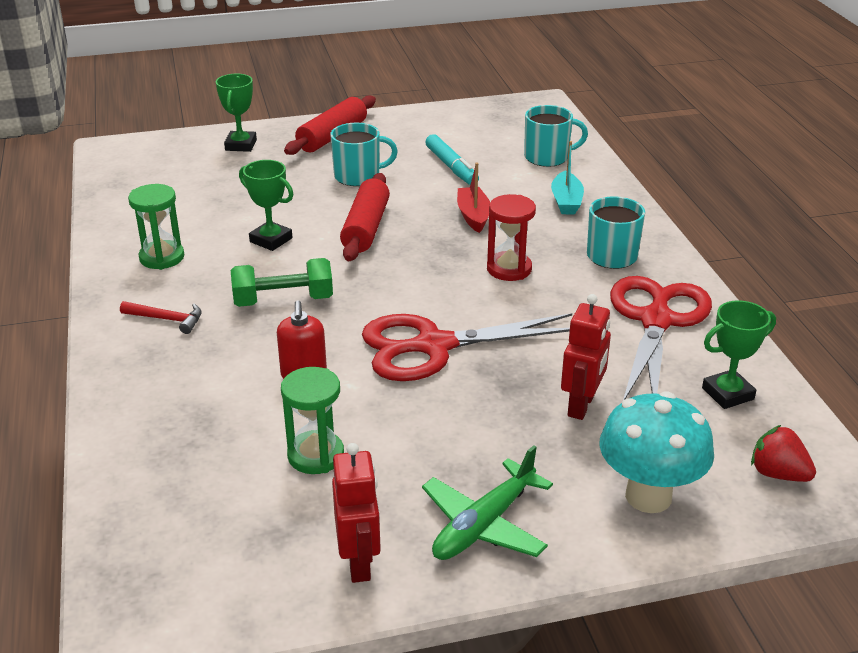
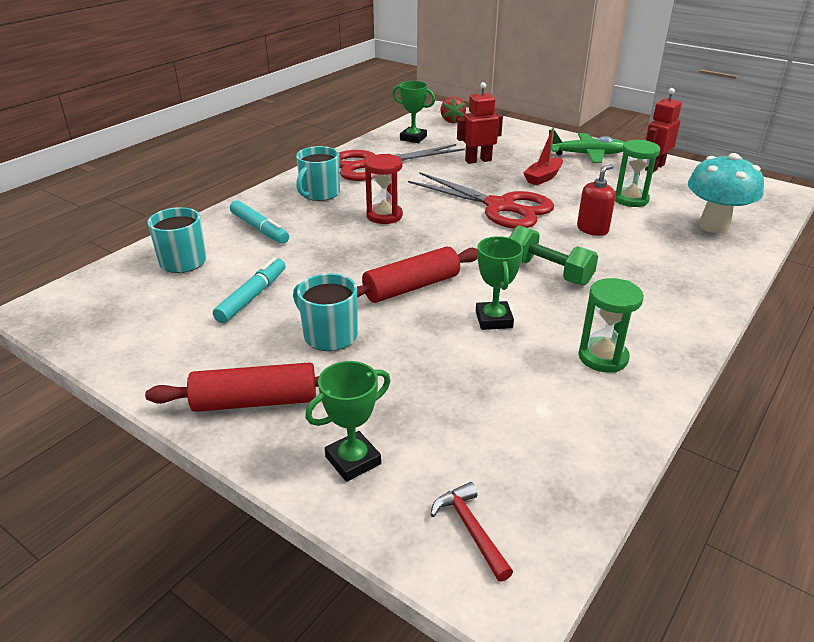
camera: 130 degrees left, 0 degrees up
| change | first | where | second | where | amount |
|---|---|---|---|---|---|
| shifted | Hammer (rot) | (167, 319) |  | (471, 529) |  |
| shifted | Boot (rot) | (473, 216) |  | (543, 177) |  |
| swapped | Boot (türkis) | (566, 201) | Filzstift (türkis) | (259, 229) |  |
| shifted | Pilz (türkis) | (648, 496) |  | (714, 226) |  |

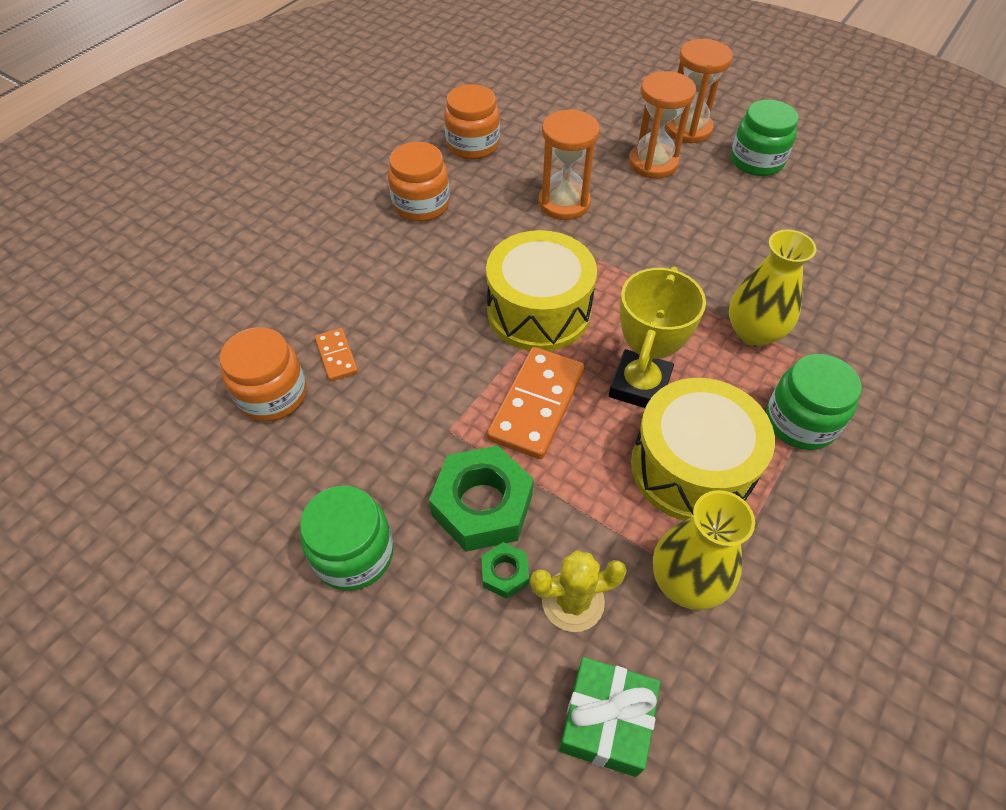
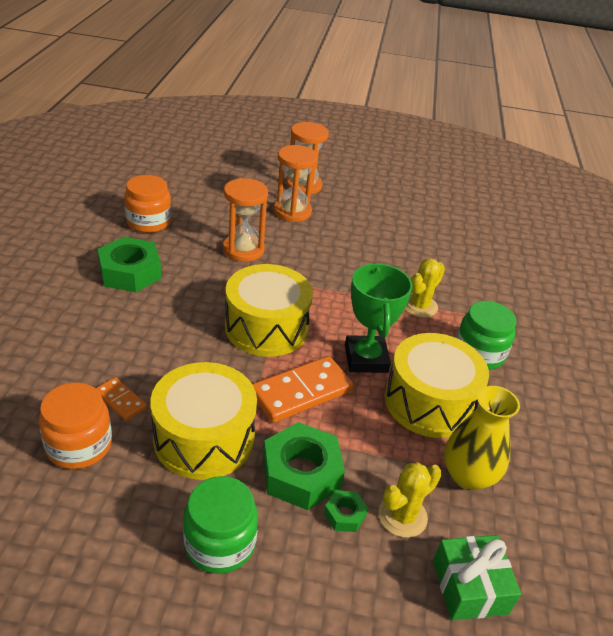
camera: 30 degrees left, 15 degrees down
| change | first | where | second | where | amount |
|---|---|---|---|---|---|
| swapped | Einmachglas (orange) | (421, 205) | Sechskantmutter (grün) | (130, 272) |  |
| rotated | Dominostein (orange) | (536, 405) |  | (301, 392) | 60 degrees clockwise |
| repainted | Pokal (gelb) | (639, 385) | Pokal (grün) | (366, 359) |  |
| swapped | Vase (gelb) | (753, 332) | Kaktus (gelb) | (419, 306) |  |
| gone | Einmachglas (grün) | (756, 161) |  |  |  |
| new |  |  | Trommel (gelb) | (204, 438) |  |

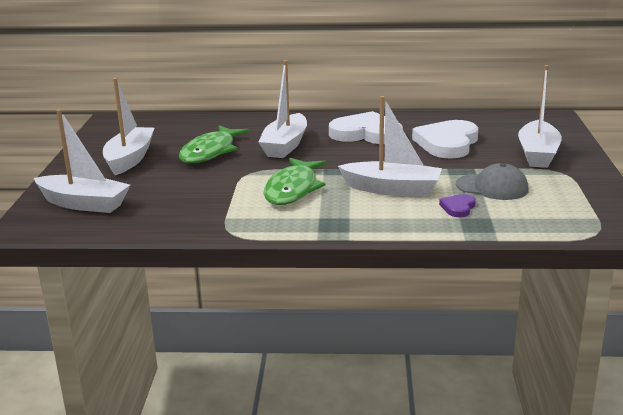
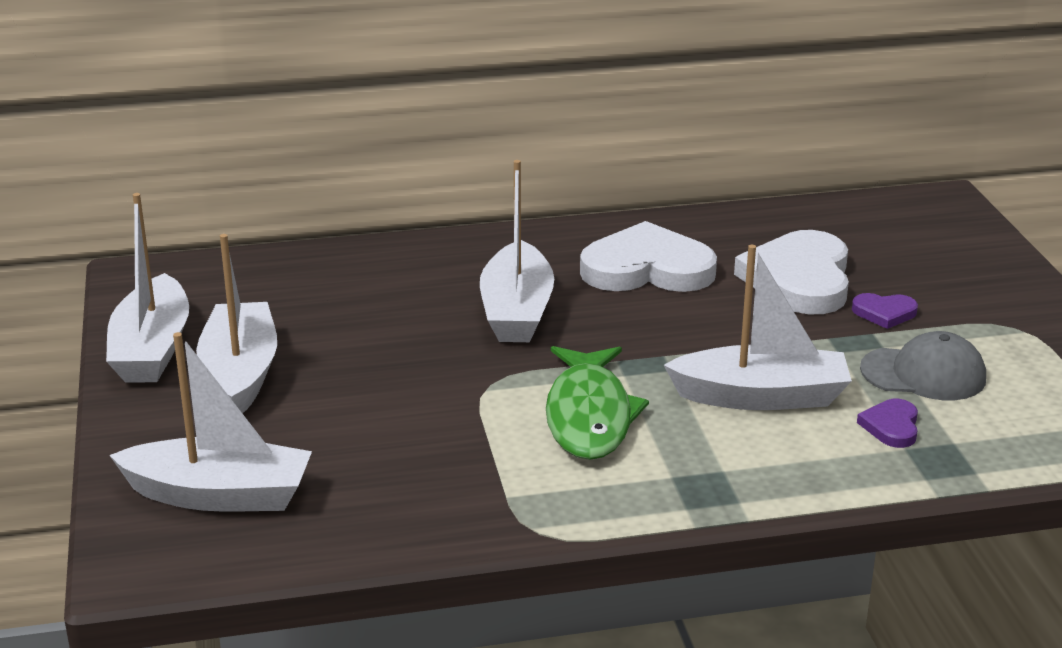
camera: 15 degrees left, 5 degrees up
| change | first | where | second | where | amount |
|---|---|---|---|---|---|
| gone | Fisch (grün) | (210, 152) |  |  |  |
| shifted | Boot (weiß) | (537, 154) |  | (152, 349) |  |
| new |  |  | Herz (lila) | (884, 313) |  |

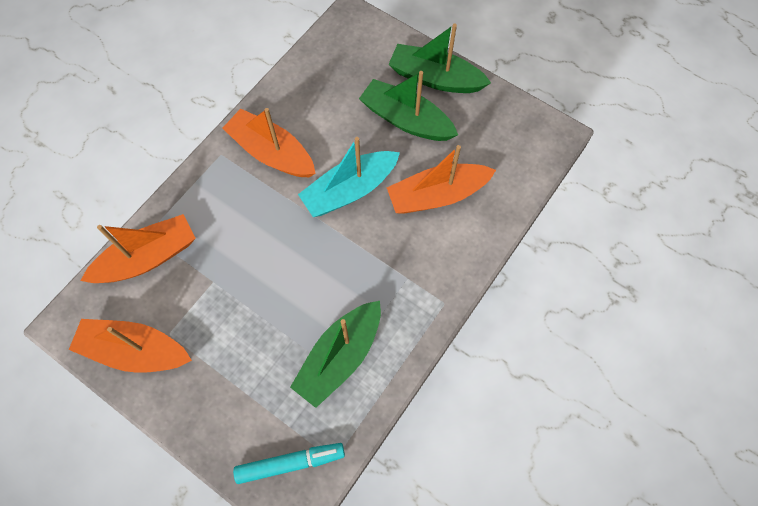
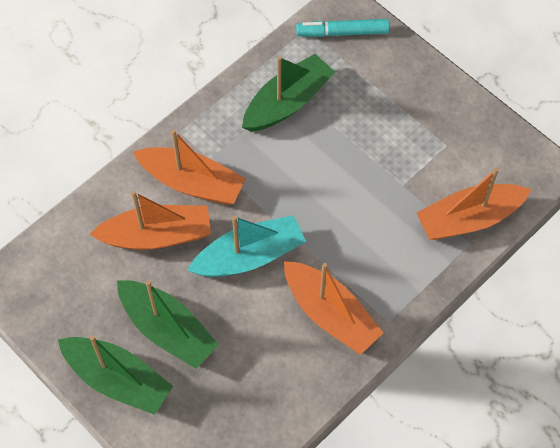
camera: 170 degrees left, 5 degrees down
| change | first | where | second | where | amount |
|---|---|---|---|---|---|
| shifted | Boot (orange) | (135, 350) |  | (192, 183) |  |

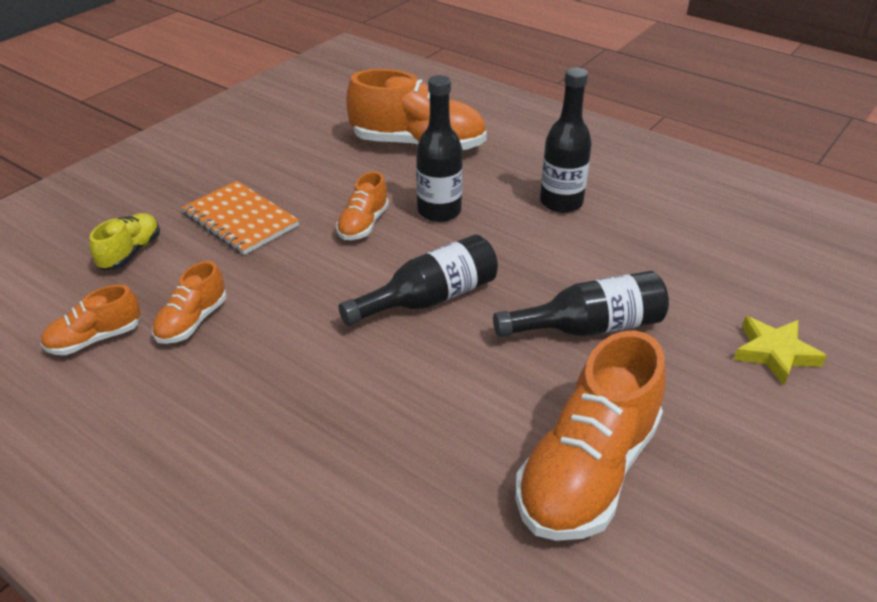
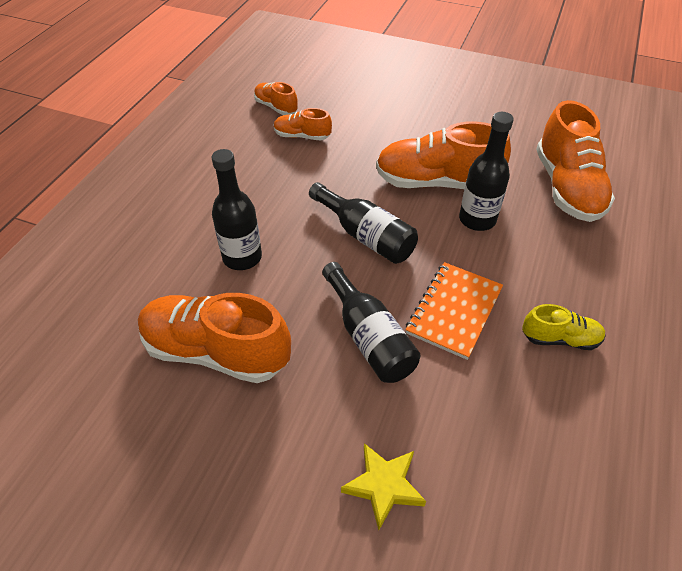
camera: 75 degrees right, 10 degrees up
| change | first | where | second | where | amount |
|---|---|---|---|---|---|
| shifted | Schuh (gelb) | (130, 253) |  | (560, 339) |  |
| shifted | Notizbuch (orange) | (240, 220) |  | (454, 311) |  |
| scaled | Schuh (orange) | (363, 224) |  | (436, 182) | x1.95 |
| shifted | Flasche (schwarz) | (561, 202) |  | (242, 257) |  |

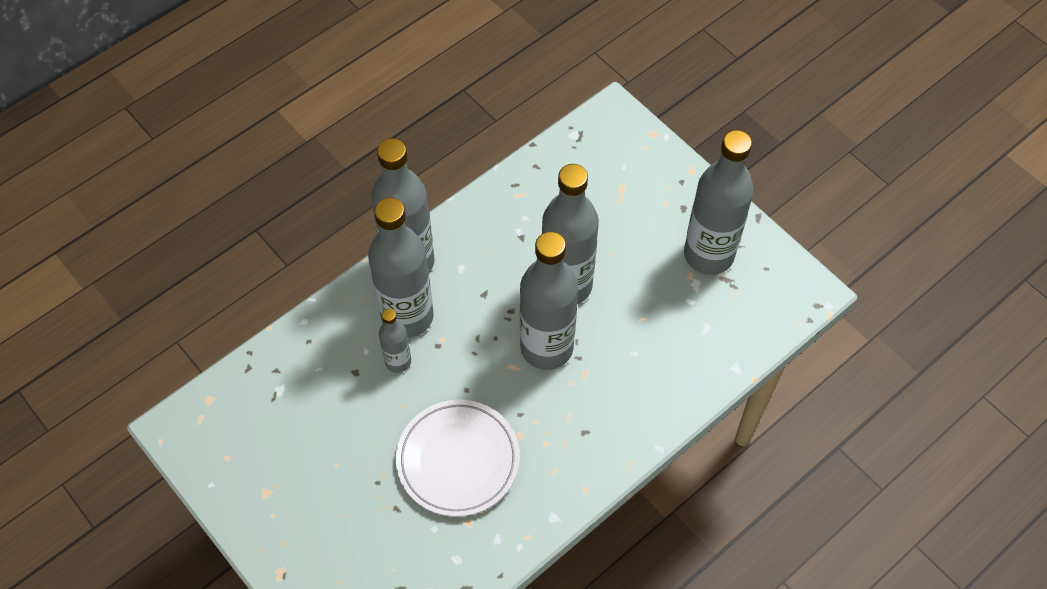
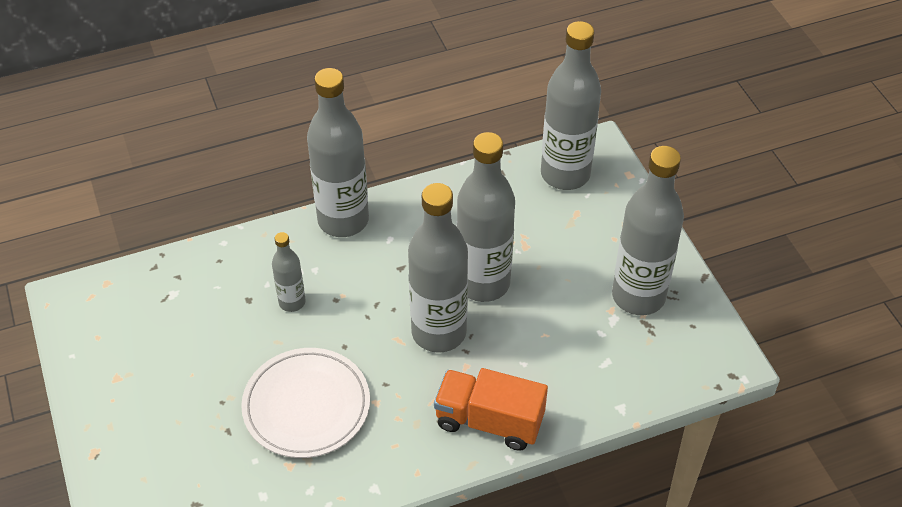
camera: 20 degrees right, 10 degrees down
| change | first | where | second | where | amount |
|---|---|---|---|---|---|
| shifted | Flasche (grau) | (407, 316) |  | (565, 174) |  |
| new |  |  | Lastwagen (orange) | (489, 421) |  |

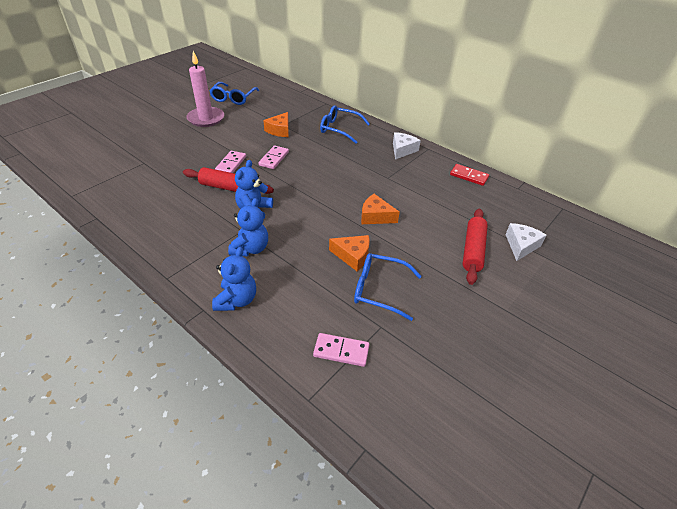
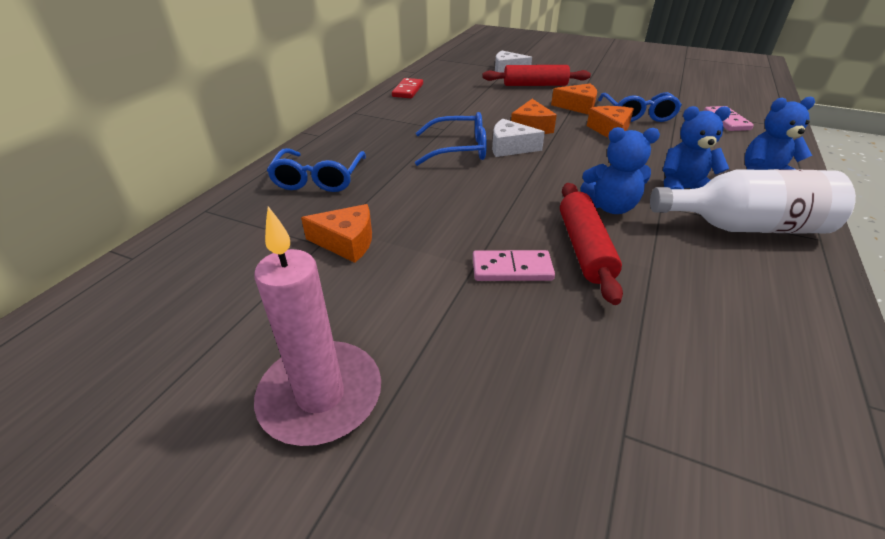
camera: 105 degrees left, 5 degrees down
| change | first | where | second | where | amount |
|---|---|---|---|---|---|
| shifted | Brille (blau) | (233, 98) |  | (459, 149) |  |
| gone | Dominostein (rosa) | (274, 159) |  |  |  |
| shifted | Käse (weiß) | (402, 150) |  | (510, 147) |  |
| new |  |  | Käse (orange) | (578, 106) |  |
| new |  |  | Flasche (weiß) | (745, 227) |  |

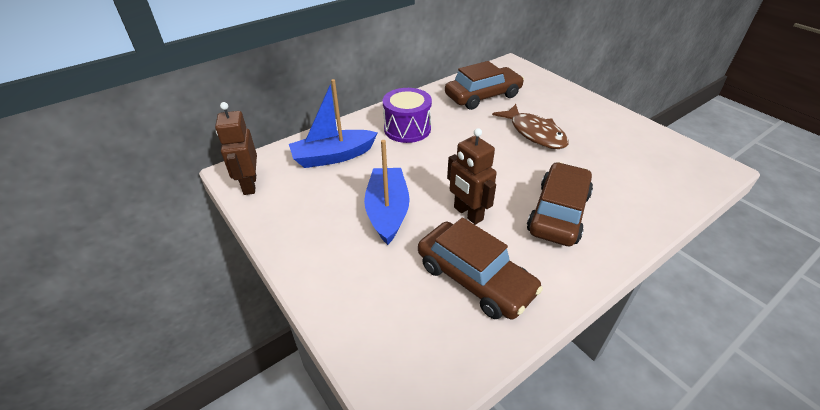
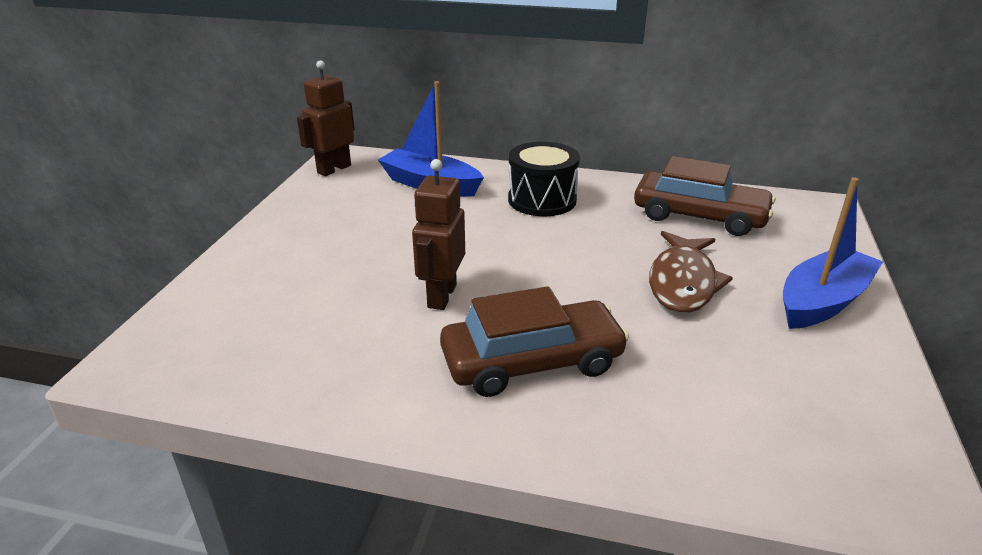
camera: 50 degrees right, 10 degrees down
| change | first | where | second | where | amount |
|---|---|---|---|---|---|
| shifted | Boot (blau) | (387, 211) |  | (823, 301) |  |
| repainted | Trommel (lila) | (407, 129) | Trommel (schwarz) | (542, 200) |  |
| gone | Auto (braun) | (474, 278) |  |  |  |

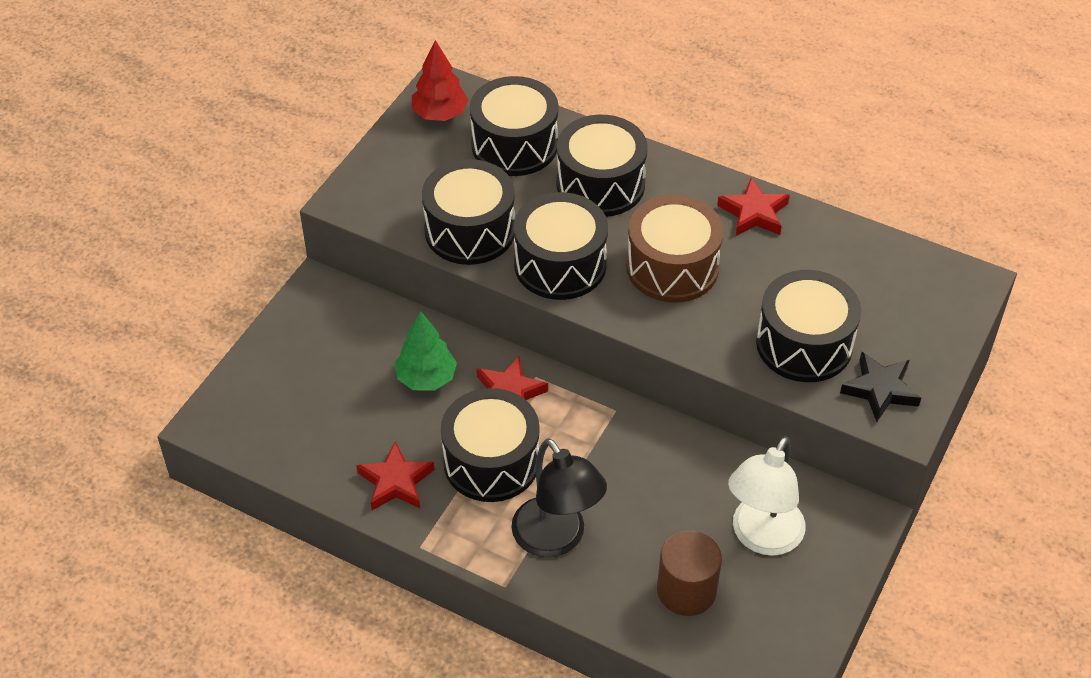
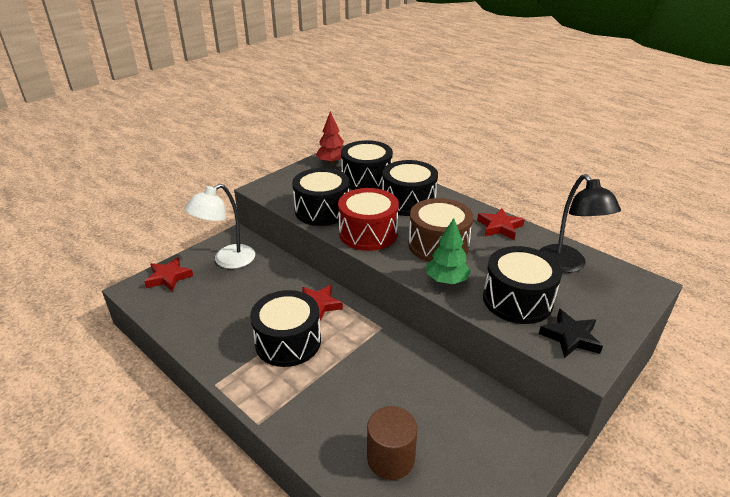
camera: 15 degrees right, 15 degrees down
| change | first | where | second | where | amount |
|---|---|---|---|---|---|
| shifted | Stern (rot) | (396, 482) |  | (169, 277) |  |
| shifted | Baum (grün) | (426, 378) |  | (446, 280) |  |
| shifted | Lampe (schwarz) | (556, 539) |  | (567, 265) |  |
| repainted | Trommel (schwarz) | (560, 264) | Trommel (rot) | (368, 233) |  |
| shifted | Lampe (weiß) | (761, 537) |  | (227, 261) |  |

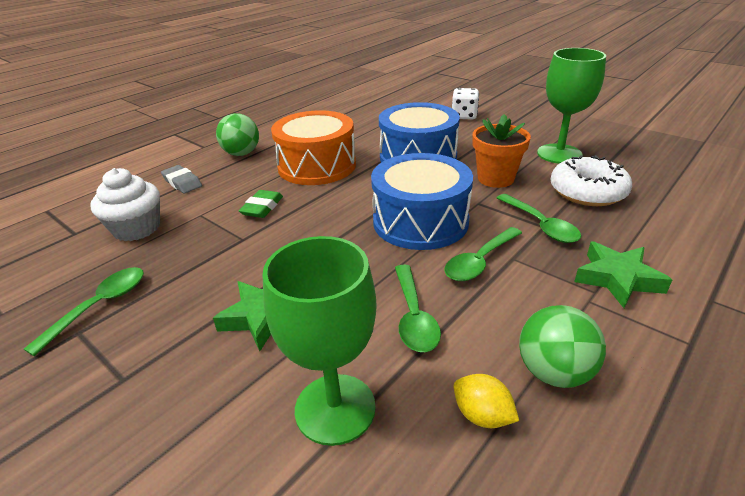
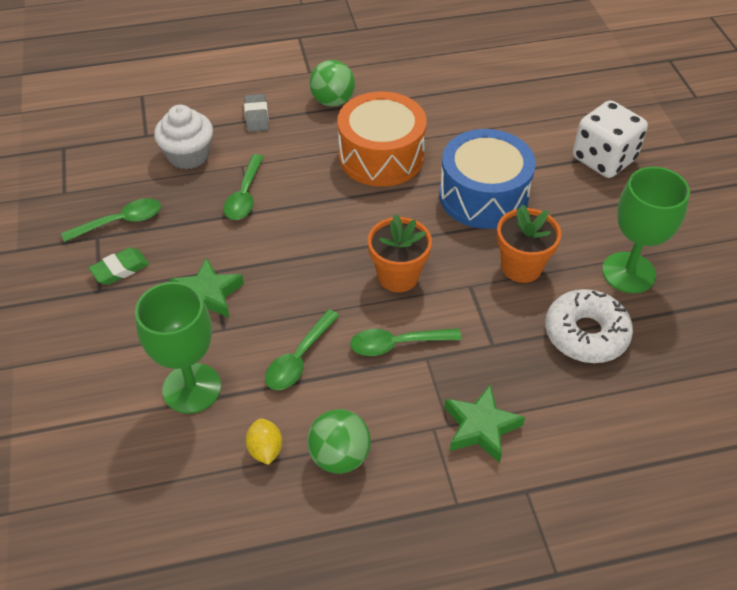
camera: 35 degrees right, 15 degrees up
| change | first | where | second | where | amount |
|---|---|---|---|---|---|
| shifted | Radiergummi (grün) | (262, 207) |  | (120, 269) |  |
| swapped | Trommel (blau) | (420, 221) | Blumentopf (orange) | (398, 276) |  |
| scaled | Spielwürfel (weiß) | (464, 116) |  | (603, 159) | x1.57 |
| shifted | Löffel (grün) | (541, 225) |  | (244, 195) |  |

